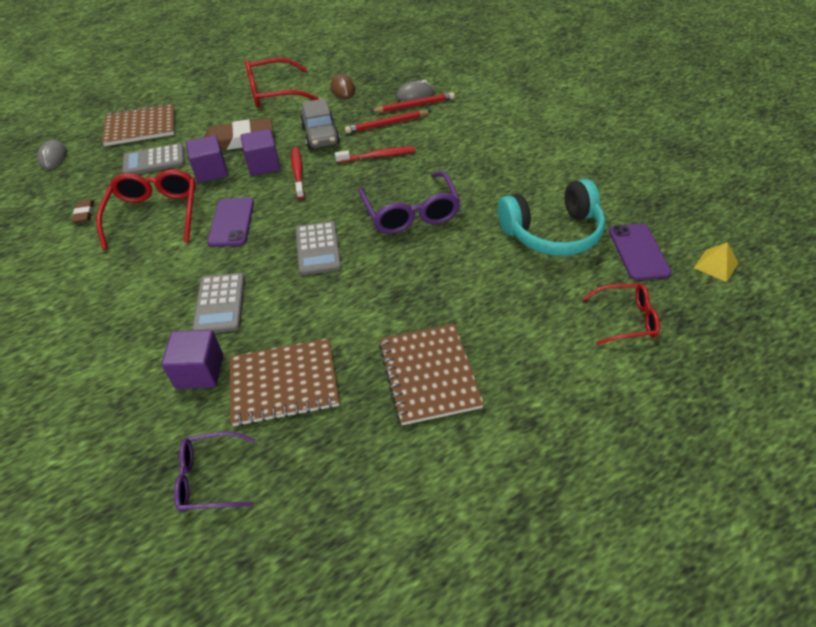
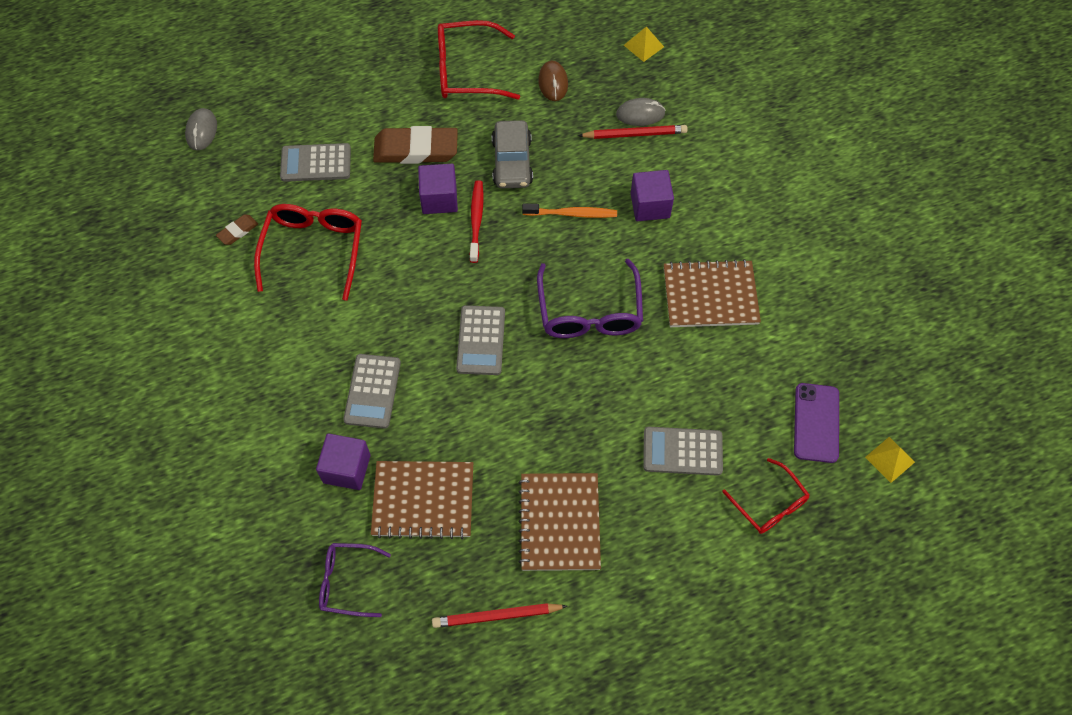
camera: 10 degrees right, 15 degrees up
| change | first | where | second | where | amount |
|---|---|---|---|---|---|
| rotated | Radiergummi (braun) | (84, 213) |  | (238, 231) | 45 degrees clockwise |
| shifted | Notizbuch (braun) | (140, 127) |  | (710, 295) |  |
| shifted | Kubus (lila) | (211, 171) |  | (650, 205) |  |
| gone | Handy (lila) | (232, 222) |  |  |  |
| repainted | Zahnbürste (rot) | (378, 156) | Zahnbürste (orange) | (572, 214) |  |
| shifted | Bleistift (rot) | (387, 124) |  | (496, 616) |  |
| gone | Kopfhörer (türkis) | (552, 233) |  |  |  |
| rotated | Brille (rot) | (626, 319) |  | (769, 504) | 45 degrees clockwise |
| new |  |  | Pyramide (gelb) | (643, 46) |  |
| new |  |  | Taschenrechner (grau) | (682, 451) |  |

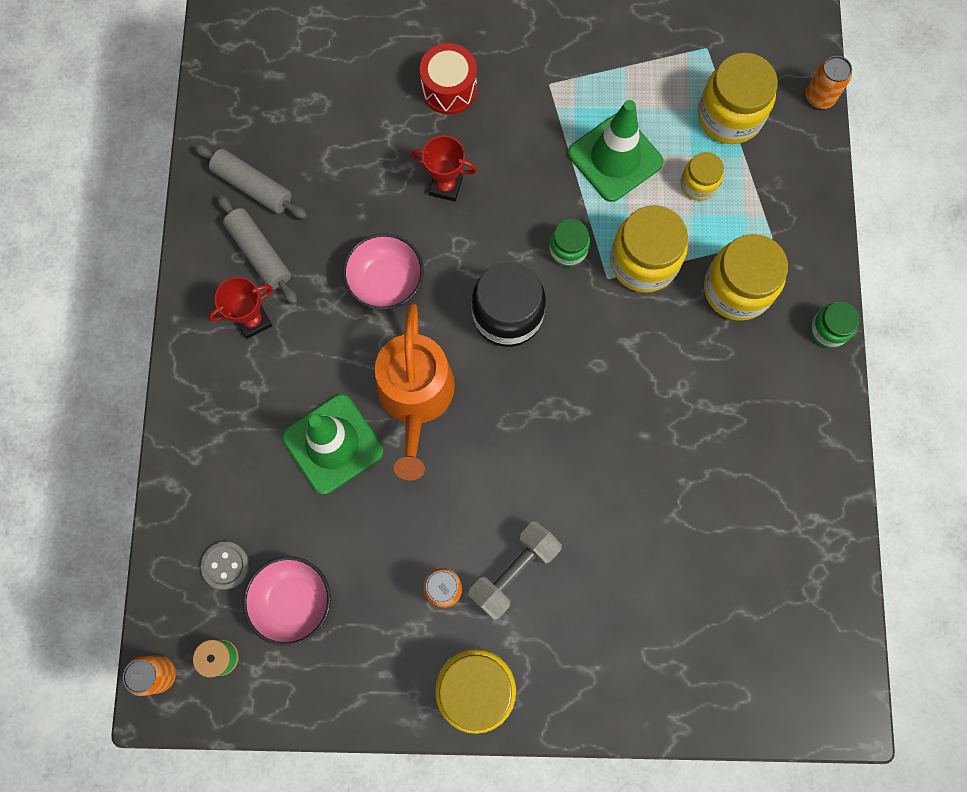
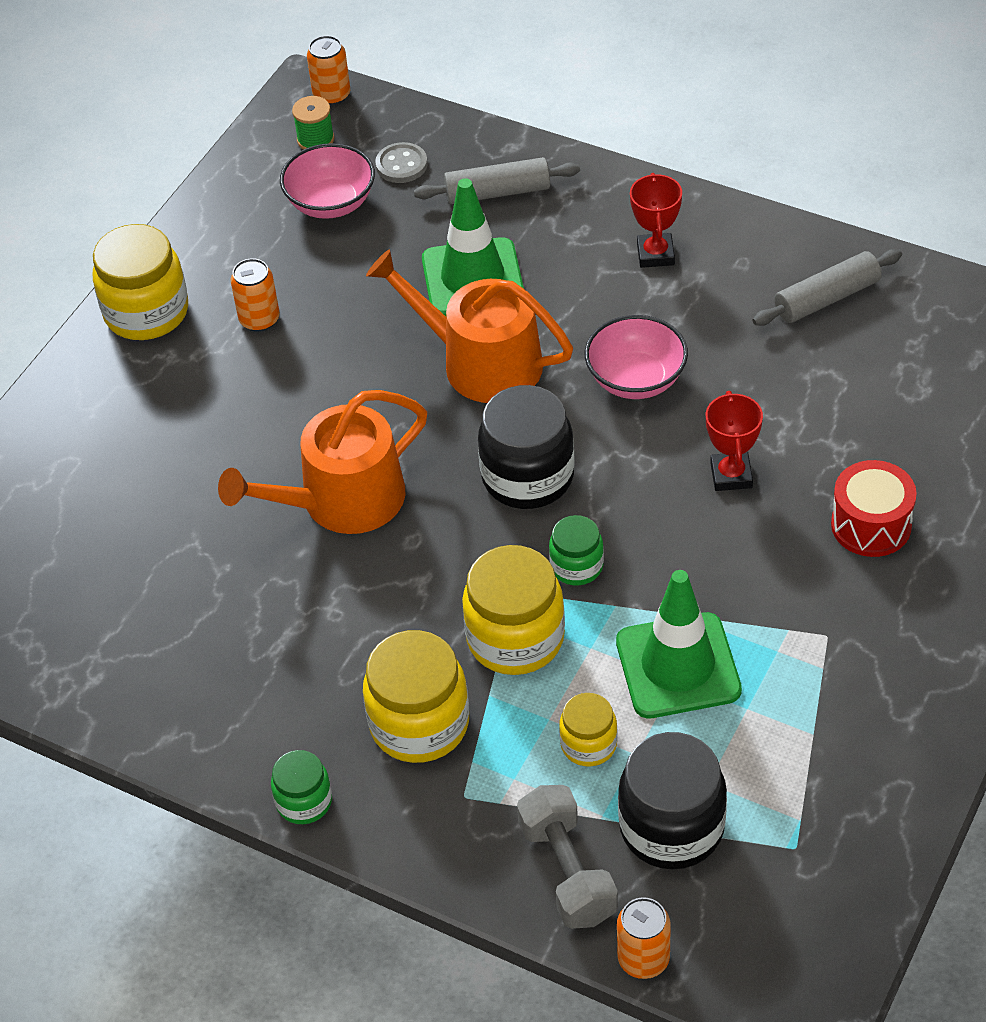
camera: 120 degrees right, 25 degrees down
| change | first | where | second | where | amount |
|---|---|---|---|---|---|
| shifted | Nudelholz (grau) | (259, 253) |  | (497, 192) |  |
| rotated | Pokal (rot) | (446, 186) |  | (731, 475) | 45 degrees counterclockwise |
| shifted | Hantel (grau) | (514, 571) |  | (567, 871) |  |
| repainted | Einmachglas (gelb) | (729, 116) | Einmachglas (schwarz) | (671, 827) |  |
| new |  |  | Gießkanne (orange) | (341, 501) |  |

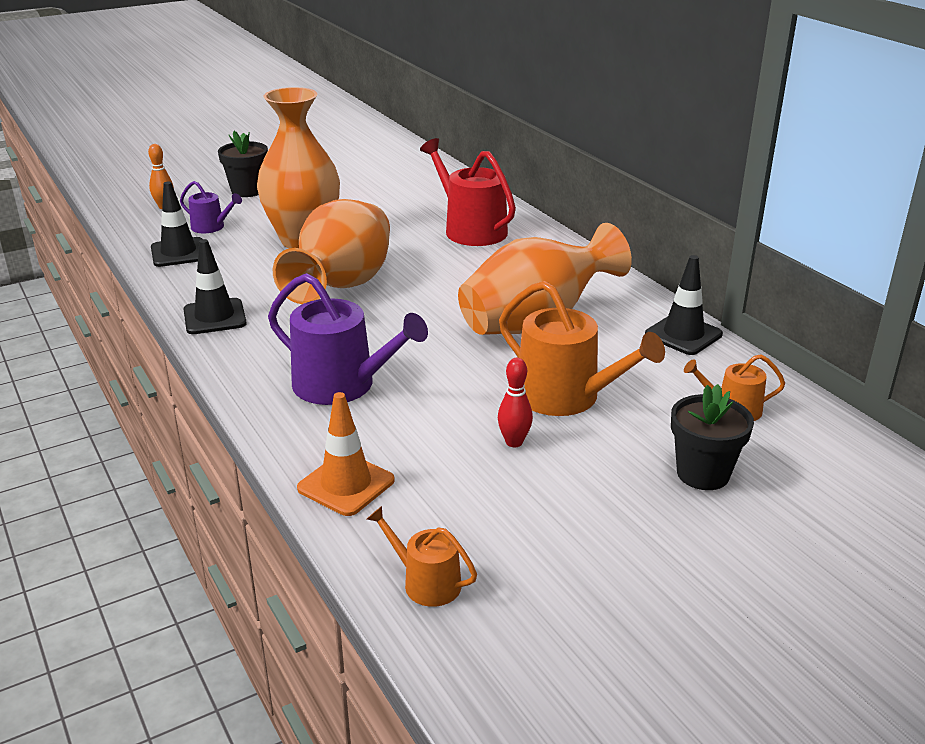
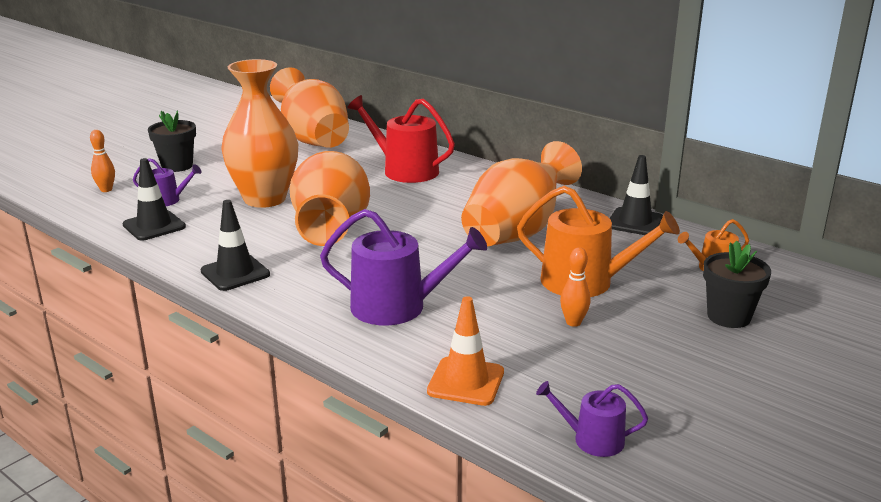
camera: 20 degrees left, 5 degrees down
| change | first | where | second | where | amount |
|---|---|---|---|---|---|
| repainted | Gießkanne (orange) | (426, 582) | Gießkanne (lila) | (592, 439) |  |
| repainted | Bowlingkegel (rot) | (514, 442) | Bowlingkegel (orange) | (573, 322) |  |
| new |  |  | Vase (orange) | (313, 139) |  |

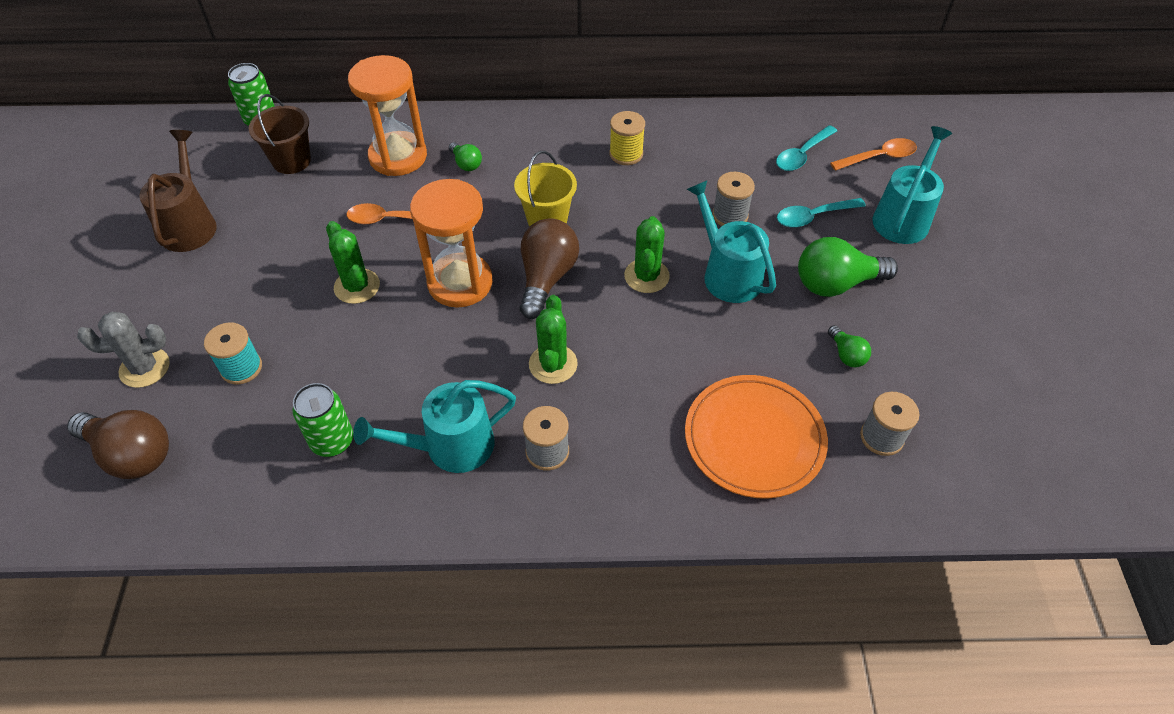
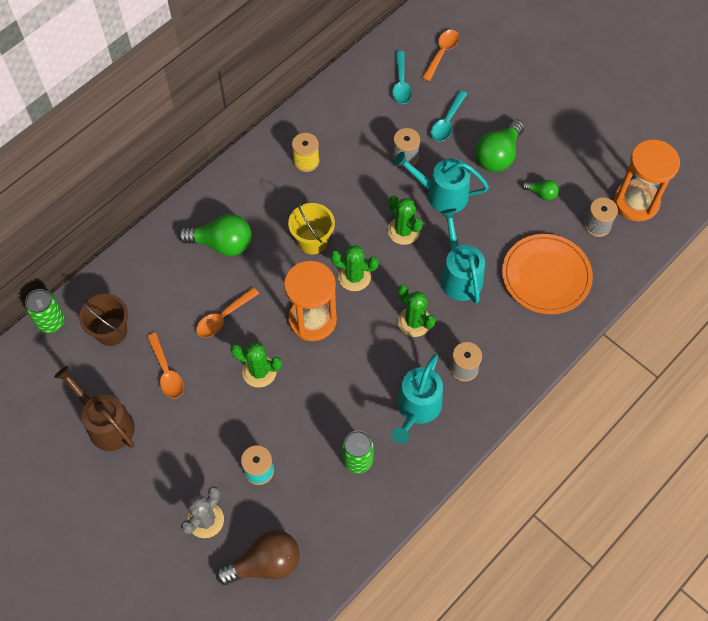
camera: 45 degrees left, 10 degrees up
| change | first | where | second | where | amount |
|---|---|---|---|---|---|
| shifted | Sanduhr (orange) | (398, 156) |  | (636, 202) |  |
| scaled | Glühbirne (grün) | (466, 164) |  | (222, 244) | x1.99 |
| swapped | Glühbirne (braun) | (546, 278) | Kaktus (grün) | (354, 277) |  |
| shifted | Gießkanne (türkis) | (903, 217) |  | (459, 276) |  |
| new |  |  | Löffel (orange) | (167, 372) |  |

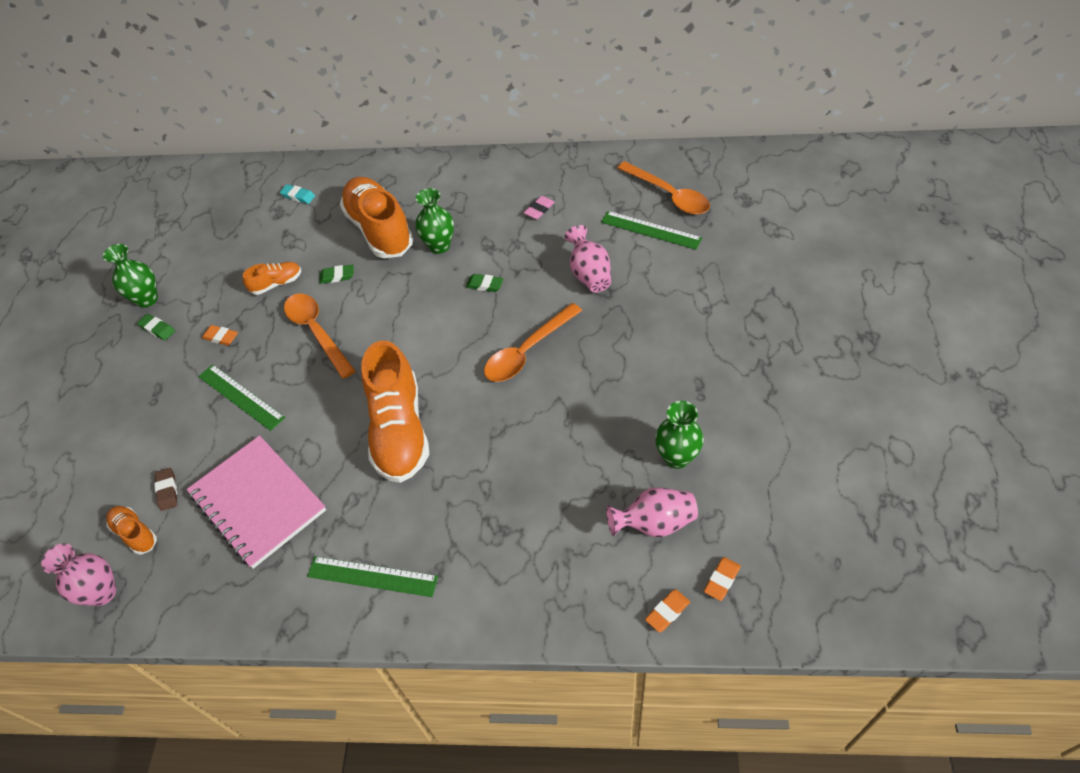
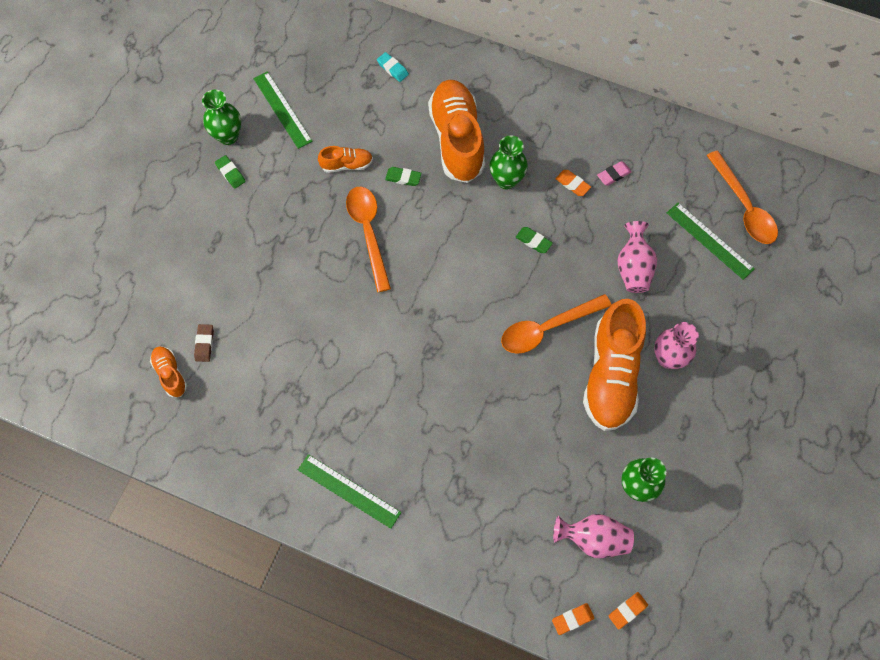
camera: 15 degrees right, 15 degrees up
| change | first | where | second | where | amount |
|---|---|---|---|---|---|
| shifted | Vase (rosa) | (102, 593) |  | (668, 358) |  |
| gone | Notizbuch (rosa) | (257, 502) |  |  |  |
| shifted | Lineal (grün) | (240, 397) |  | (282, 109) |  |
| shifted | Radiergummi (orange) | (221, 337) |  | (572, 184) |  |
| shifted | Schuh (orange) | (399, 430) |  | (611, 374) |  |

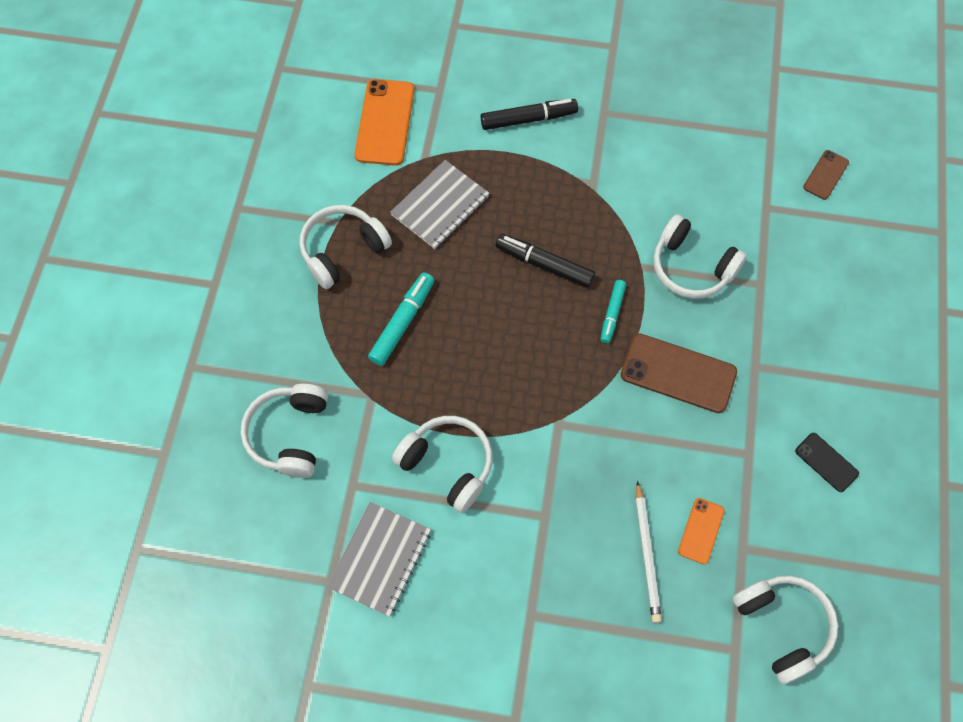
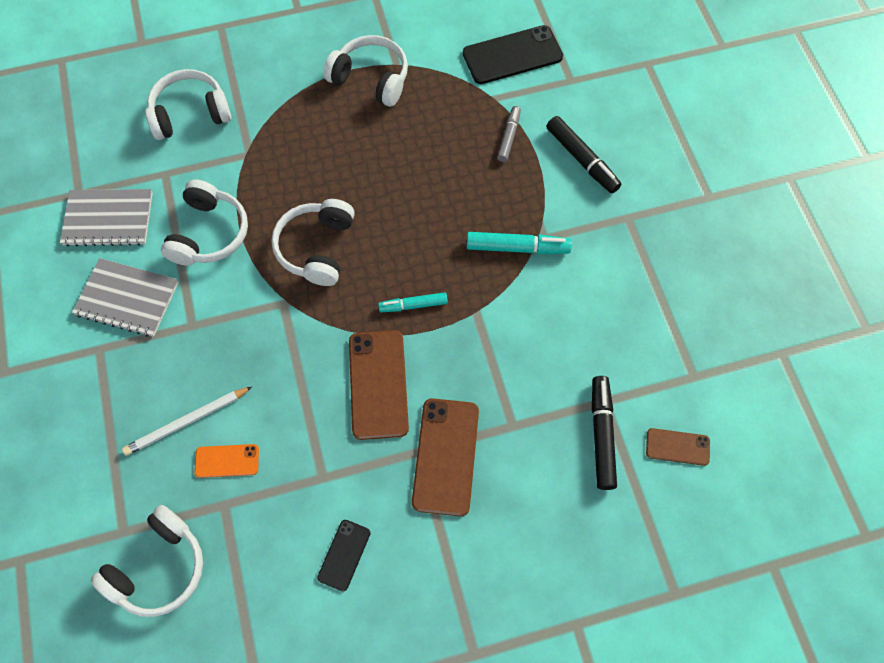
camera: 65 degrees right, 0 degrees up
| change | first | where | second | where | amount |
|---|---|---|---|---|---|
| repainted | Handy (orange) | (385, 122) | Handy (schwarz) | (512, 55) |  |
| shifted | Filzstift (türkis) | (402, 322) |  | (517, 248) |  |
| shifted | Notizbuch (grau) | (440, 206) |  | (127, 298) |  |
| shifted | Filzstift (schwarz) | (544, 264) |  | (602, 435) |  |
| shifted | Kopfhörer (weiß) | (691, 267) |  | (316, 248) |  |
| new |  |  | Handy (braun) | (446, 456) |  |
| new |  |  | Filzstift (grau) | (509, 137) |  |

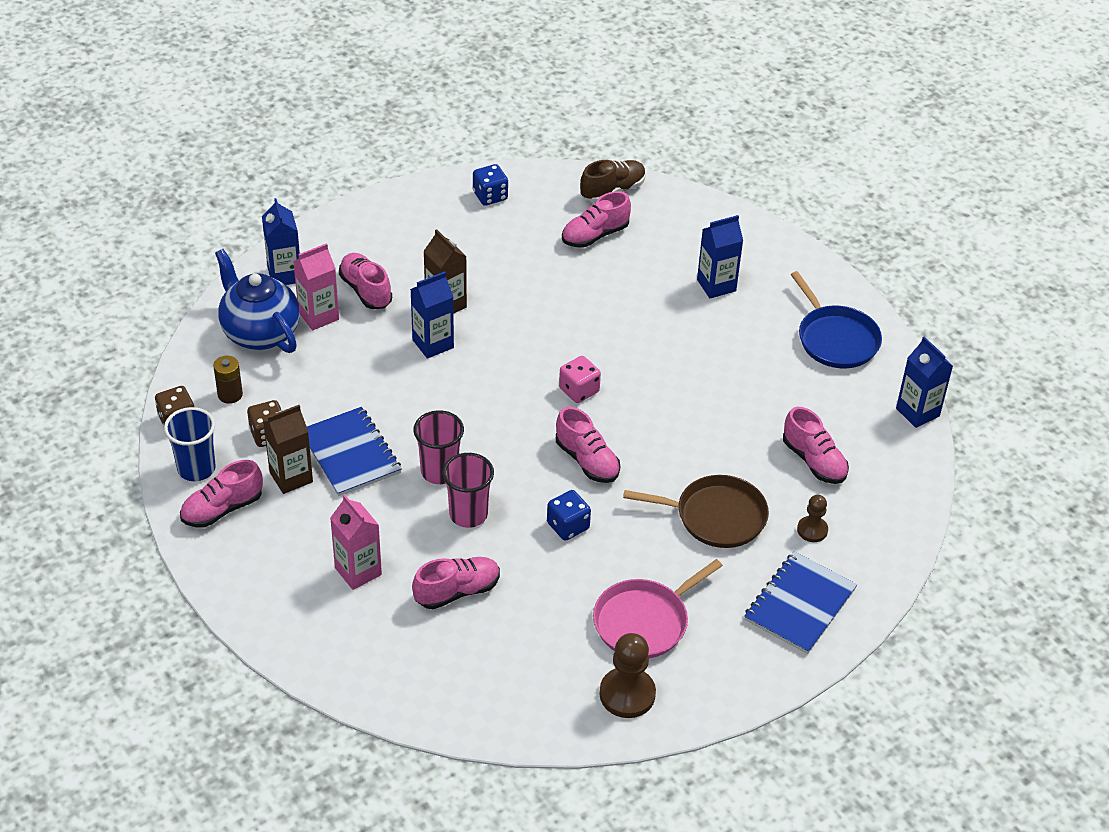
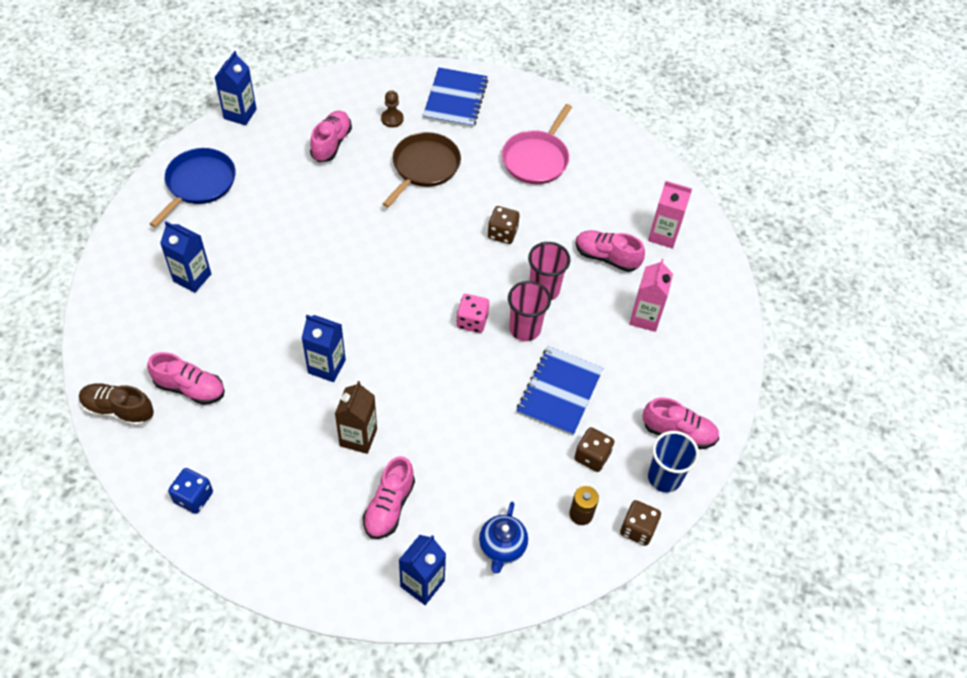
camera: 130 degrees left, 10 degrees up
| change | first | where | second | where | amount |
|---|---|---|---|---|---|
| scaled | Teekanne (blau) | (259, 332) |  | (502, 547) | x0.60 |
| gone | Getränkekarton (braun) | (291, 477) |  |  |  |
| shifted | Getränkekarton (rosa) | (318, 316) |  | (663, 235) |  |
| shifted | Getränkekarton (blau) | (433, 344) |  | (326, 366) |  |
| repainted | Spielwürfel (blau) | (568, 526) | Spielwürfel (braun) | (502, 233) |  |
| gone | Schuh (rosa) | (587, 460) |  |  |  |
| shifted | Spielwürfel (rosa) | (579, 390) |  | (472, 321) |  |
| rotated | Pfanne (rosa) | (644, 621) |  | (537, 159) | 105 degrees clockwise |
| gone | Bauer (braun) | (627, 694) |  |  |  |
| rotated | Pfanne (braun) | (716, 516) |  | (424, 167) | 60 degrees clockwise |
| rotated | Notizbuch (blau) | (800, 604) |  | (455, 99) | 75 degrees counterclockwise |

